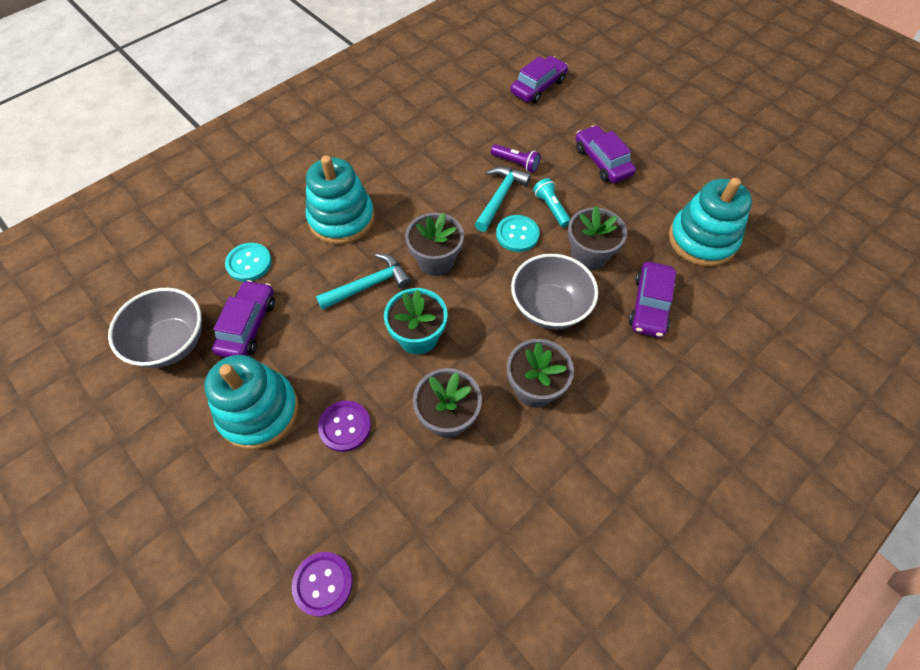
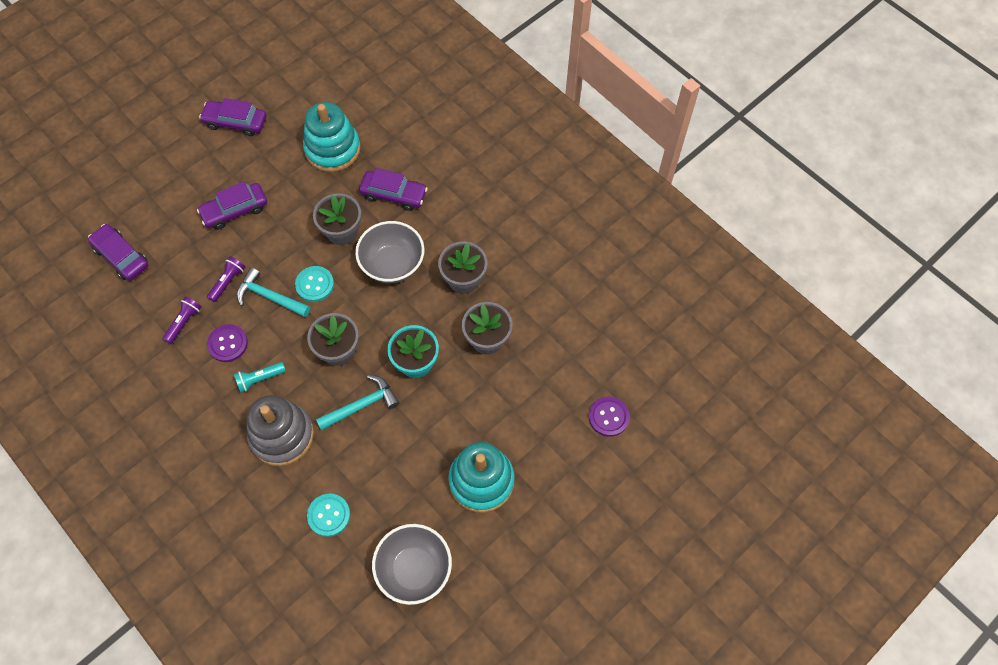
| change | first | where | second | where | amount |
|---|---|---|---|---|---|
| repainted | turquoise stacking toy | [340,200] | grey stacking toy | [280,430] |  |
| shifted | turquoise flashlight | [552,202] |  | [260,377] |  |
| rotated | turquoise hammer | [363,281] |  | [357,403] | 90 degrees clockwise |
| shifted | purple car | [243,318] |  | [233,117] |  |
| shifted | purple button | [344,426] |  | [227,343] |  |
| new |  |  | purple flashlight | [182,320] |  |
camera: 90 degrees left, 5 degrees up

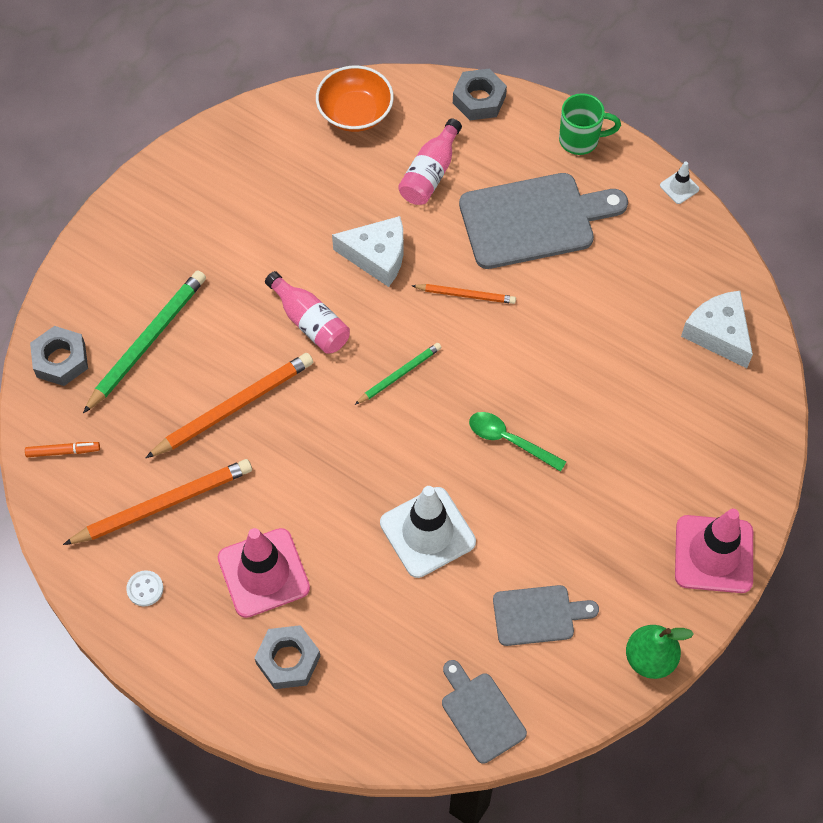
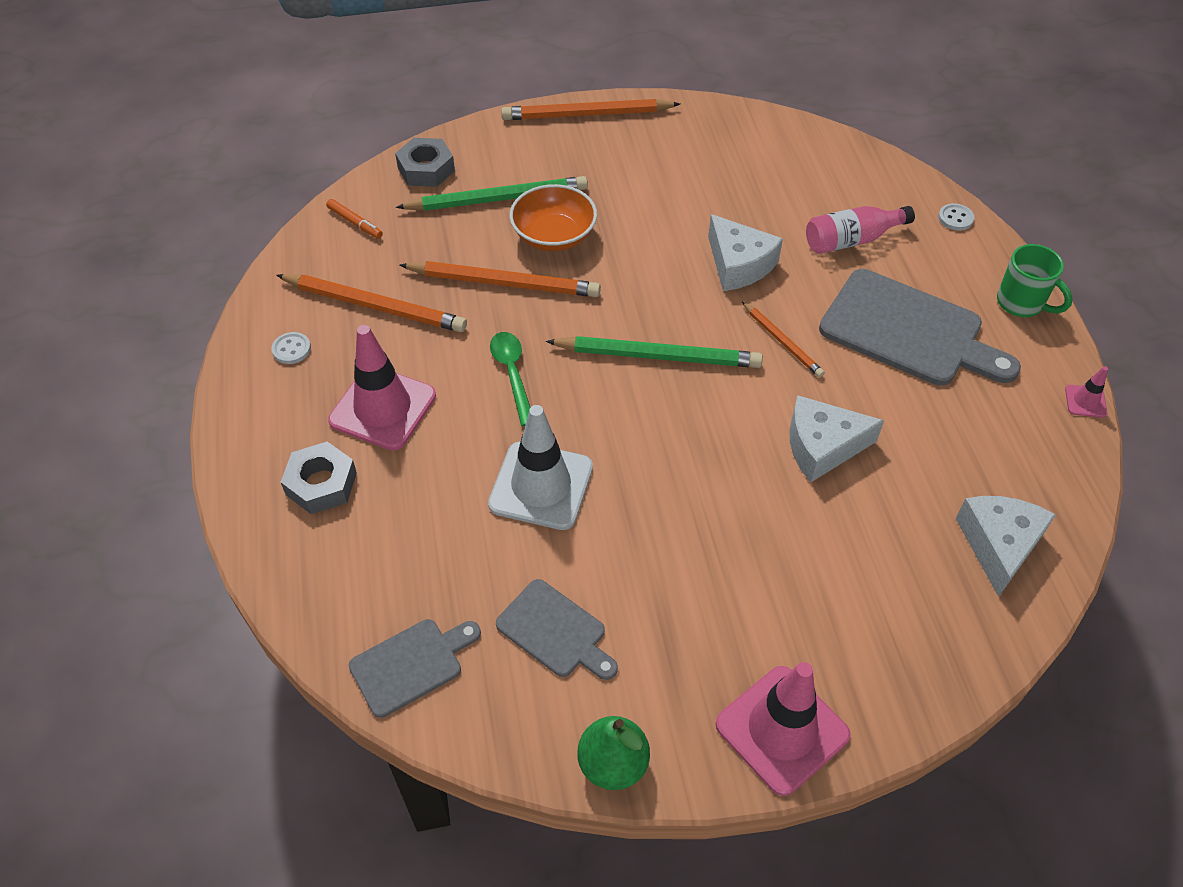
| change | first | where | second | where | amount |
|---|---|---|---|---|---|
| shifted | orange bowl | [355,99] |  | [553,217] |  |
| swapped | grey nut | [480,94] | white button | [956,217] |  |
| repainted | white traffic cone | [679,182] | pink traffic cone | [1086,392] |  |
| gone | pink bottle | [307,312] |  |  |  |
| scaled | green pencil | [398,374] |  | [654,352] | x1.78 |
| shifted | green spoon | [517,442] |  | [510,379] |  |
| rotated | grey cutting board | [484,712] |  | [415,668] | 45 degrees clockwise |
| new |  |  | orange pencil | [590,109] |  |
| new |  |  | white cheese | [836,438] |  |
camera: 45 degrees right, 10 degrees down

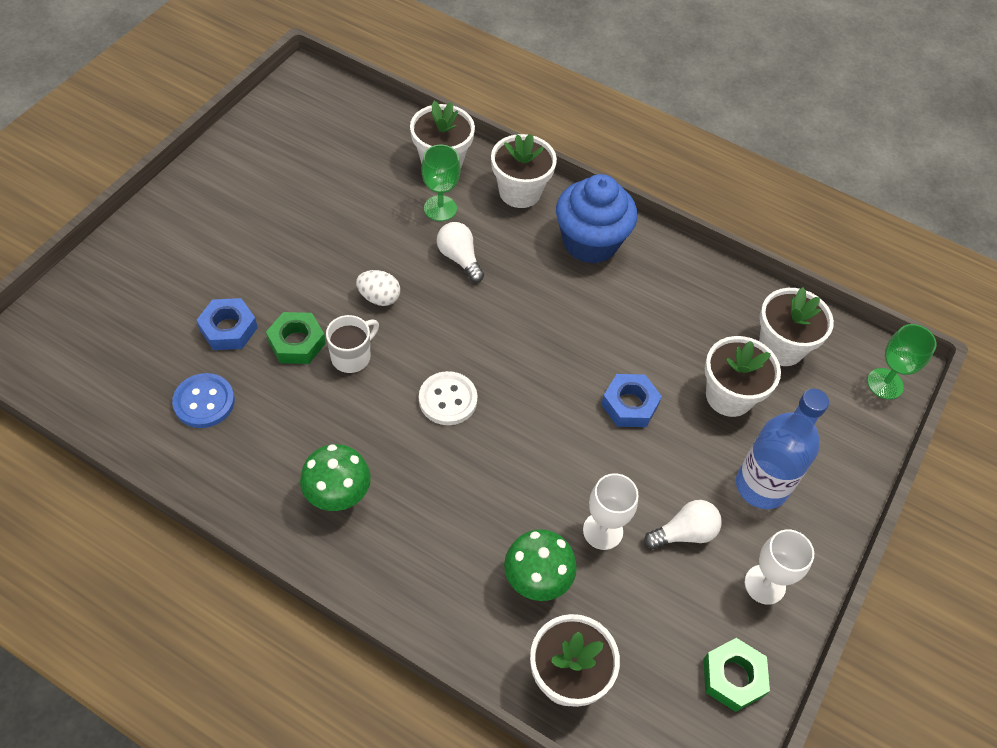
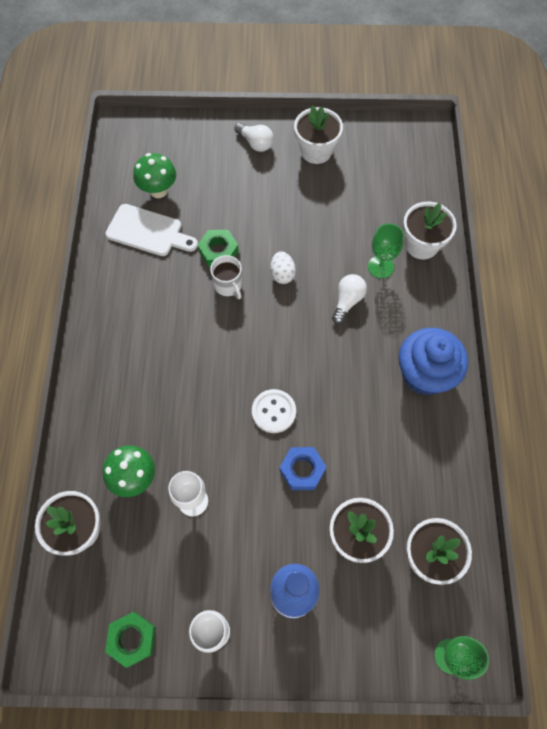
| change | first | where | second | where | amount |
|---|---|---|---|---|---|
| shifted | white flower pot | [524,171] |  | [318,135] |  |
| gone | blue nut | [227,324] |  |  |  |
| rotated | white mug | [352,344] |  | [226,277] | 45 degrees clockwise |
| shifted | white button | [448,398] |  | [274,411] |  |
| swapped | blue button | [203,400] | white cutting board | [152,230] |  |
| shifted | green mushroom | [335,477] |  | [154,175] |  |
| shifted | white light bulb | [683,524] |  | [254,137] |  |
camera: 65 degrees right, 10 degrees up

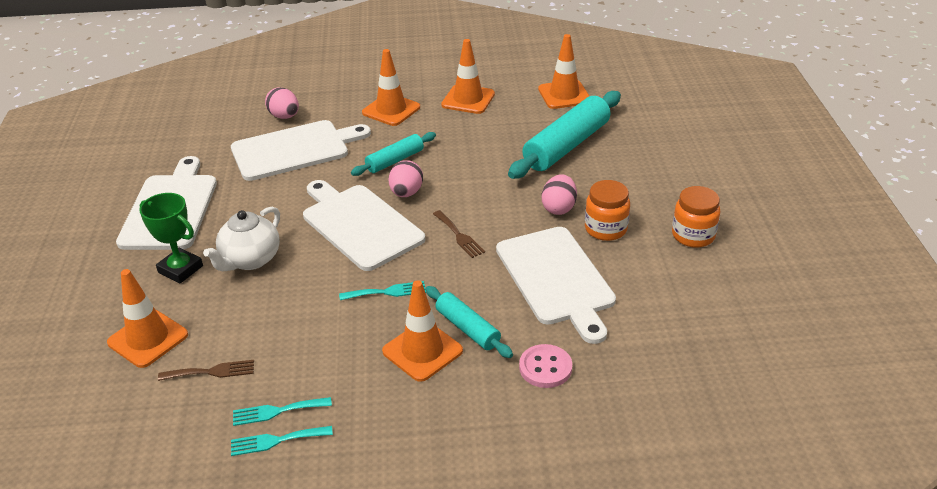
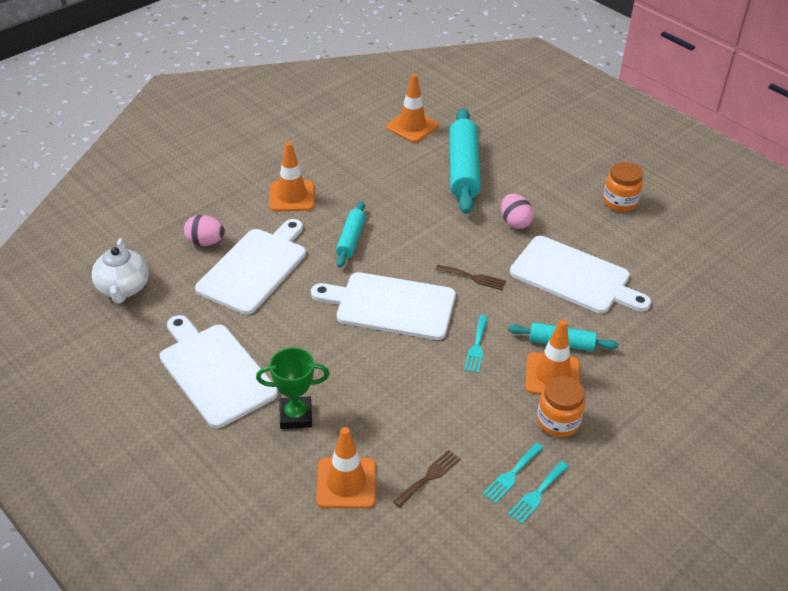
| change | first | where | second | where | amount |
|---|---|---|---|---|---|
| gone | orange traffic cone | [468,76] |  |  |  |
| gone | pink egg | [405,178] |  |  |  |
| shifted | orange jar | [607,210] |  | [561,406] |  |
| shifted | white teapot | [241,239] |  | [120,271] |  |
| rotated | turquoise fork | [382,290] |  | [476,344] | 150 degrees clockwise |
| gone | pink button | [545,366] |  |  |  |
camera: 40 degrees left, 5 degrees up

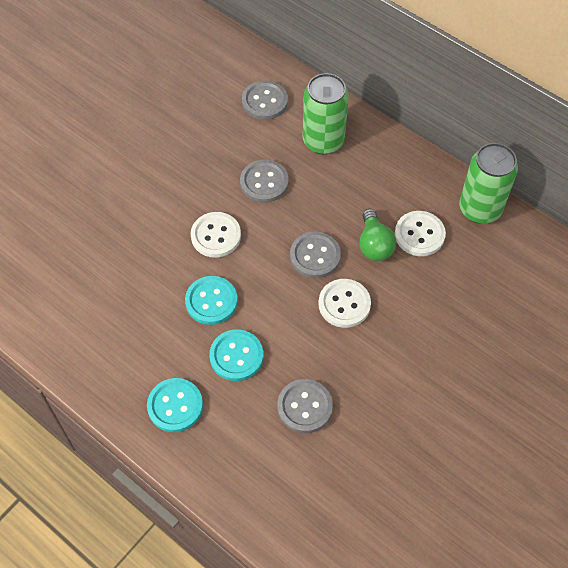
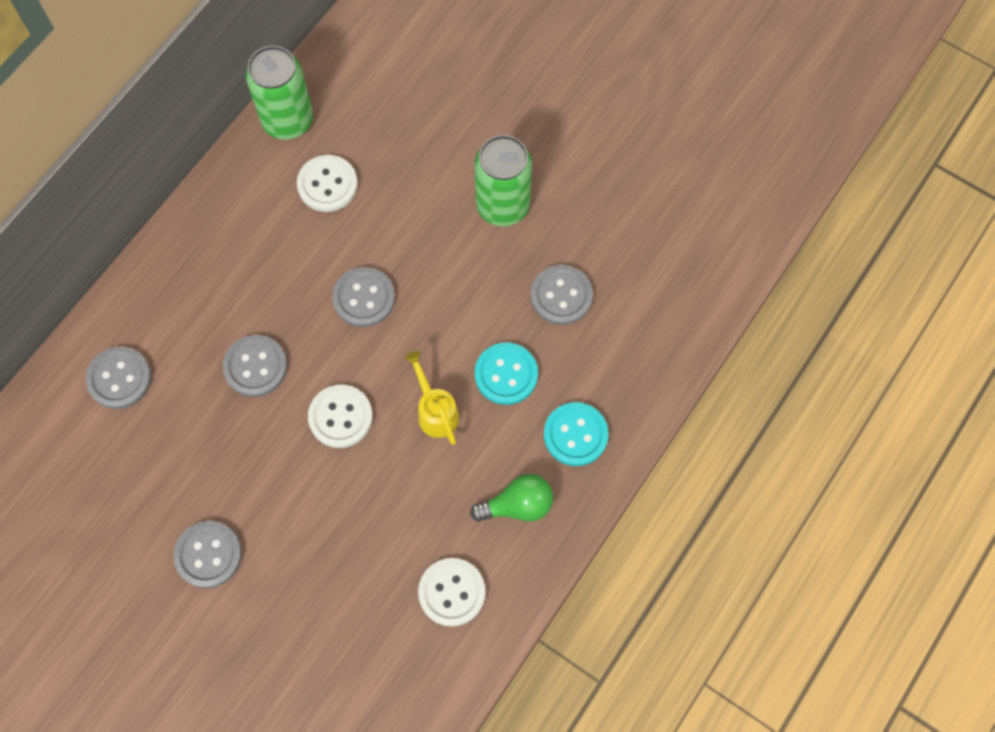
| change | first | where | second | where | amount |
|---|---|---|---|---|---|
| shifted | green can | [326,113] |  | [503,180] |  |
| shifted | green light bulb | [377,235] |  | [511,498] |  |
| swapped | turquoise button | [211,300] | yellow watering can | [432,398] |  |
| shifted | white button | [344,303] |  | [452,592] |  |
| new |  |  | grey button | [208,554] |  |
camera: 95 degrees left, 10 degrees up

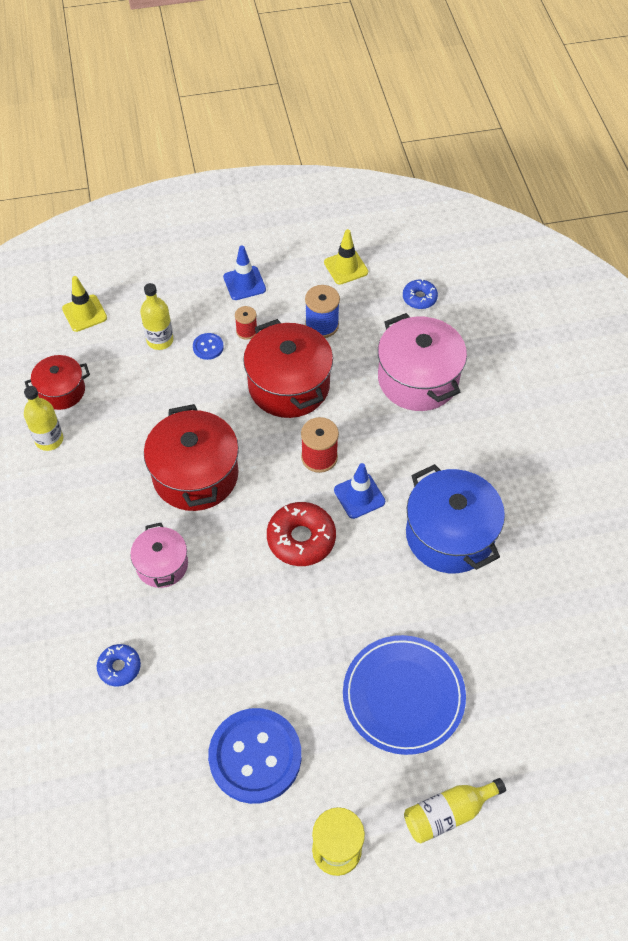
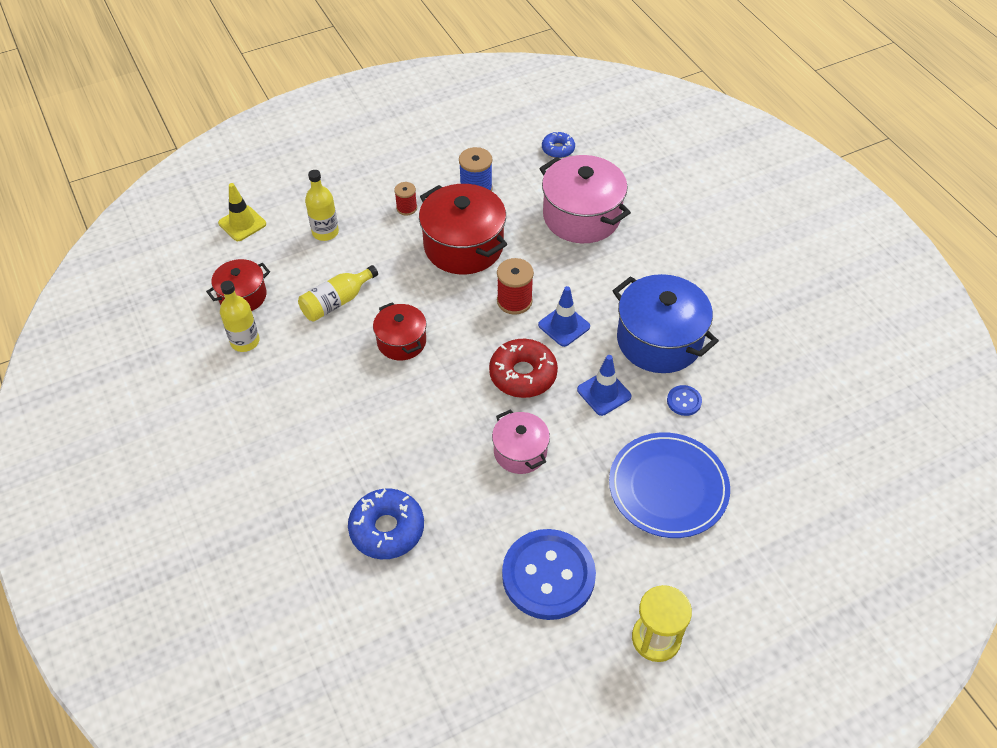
| change | first | where | second | where | amount |
|---|---|---|---|---|---|
| gone | yellow traffic cone | [346,257] |  |  |  |
| shifted | blue traffic cone | [244,273] |  | [604,385] |  |
| shifted | blue button | [208,346] |  | [684,400] |  |
| scaled | red pot | [191,457] |  | [399,331] | x0.58 |
| shifted | pink pot | [159,555] |  | [521,442] |  |
| scaled | blue donut | [119,665] |  | [386,523] | x1.71 |
| shifted | yellow bottle | [455,811] |  | [338,293] |  |
camera: 15 degrees left, 5 degrees down

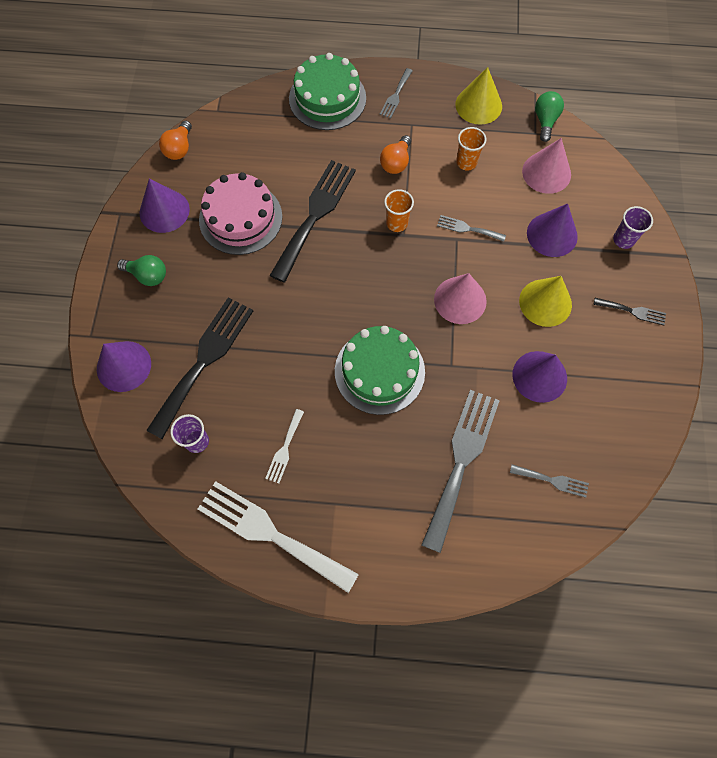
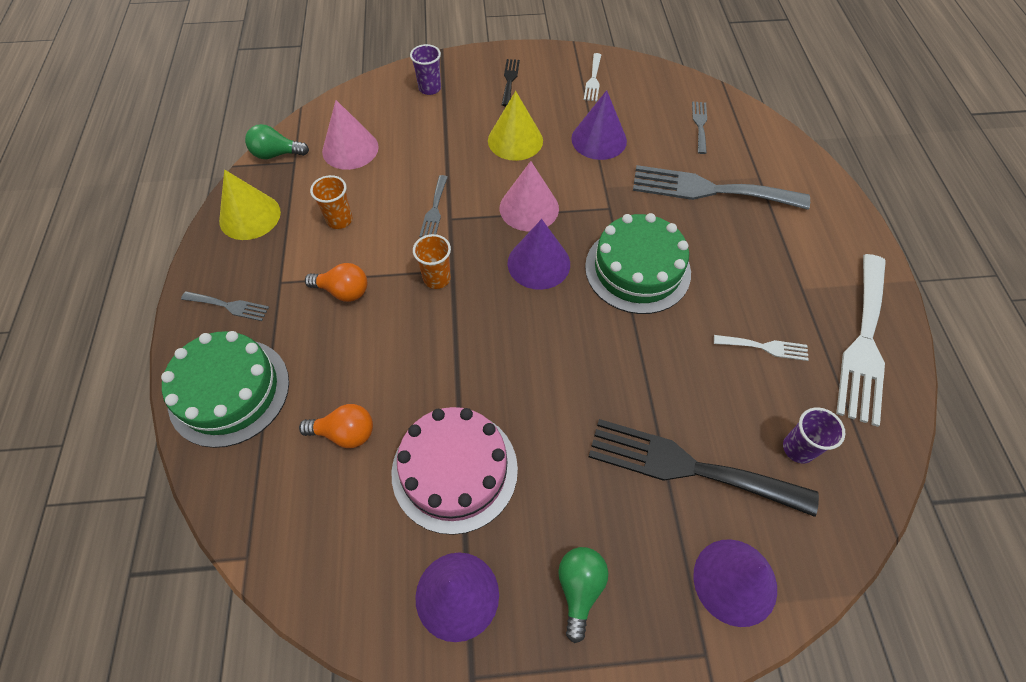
| change | first | where | second | where | amount |
|---|---|---|---|---|---|
| shifted | orange light bulb | [175,140] |  | [336,426] |  |
| gone | black fork | [312,221] |  |  |  |
| shifted | purple cone | [552,230] |  | [538,254] |  |
| new |  |  | white fork | [592,77] |  |
camera: 100 degrees left, 10 degrees down

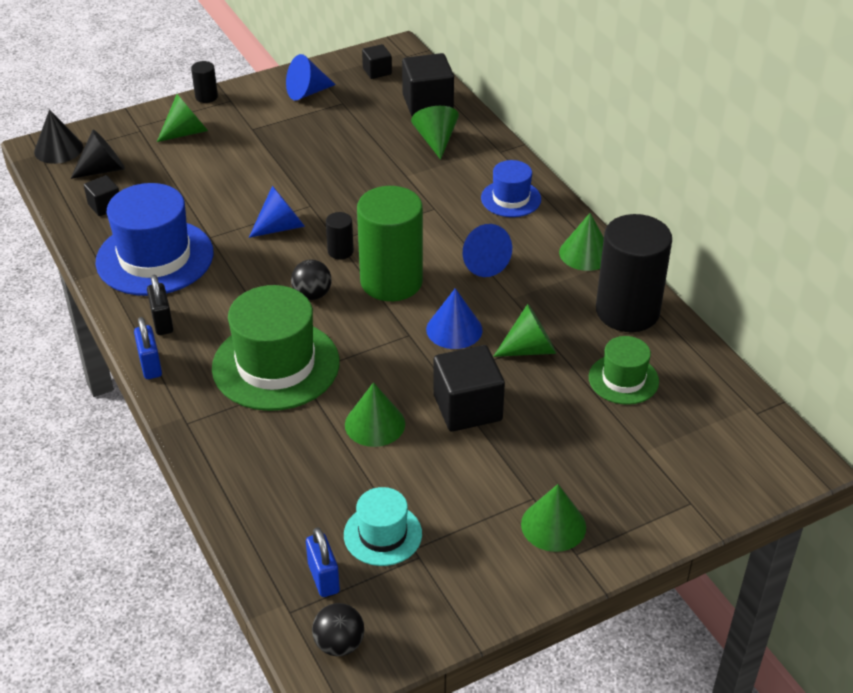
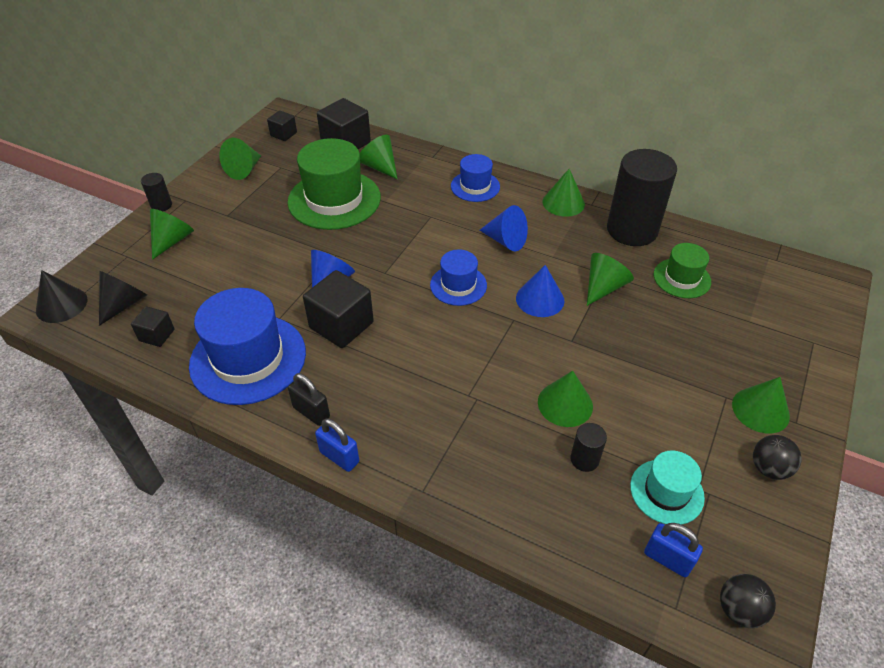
| change | first | where | second | where | amount |
|---|---|---|---|---|---|
| repainted | blue cone | [311,77] | green cone | [240,159] |  |
| swapped | green cylinder | [390,243] | blue hat | [458,278] |  |
| shifted | black cylinder | [340,235] |  | [588,447] |  |
| shifted | black ball | [311,280] |  | [777,457] |  |
| shifted | green hat | [276,348] |  | [334,184] |  |
| shifted | black cube | [469,388] |  | [338,309] |  |
camera: 35 degrees left, 5 degrees up

